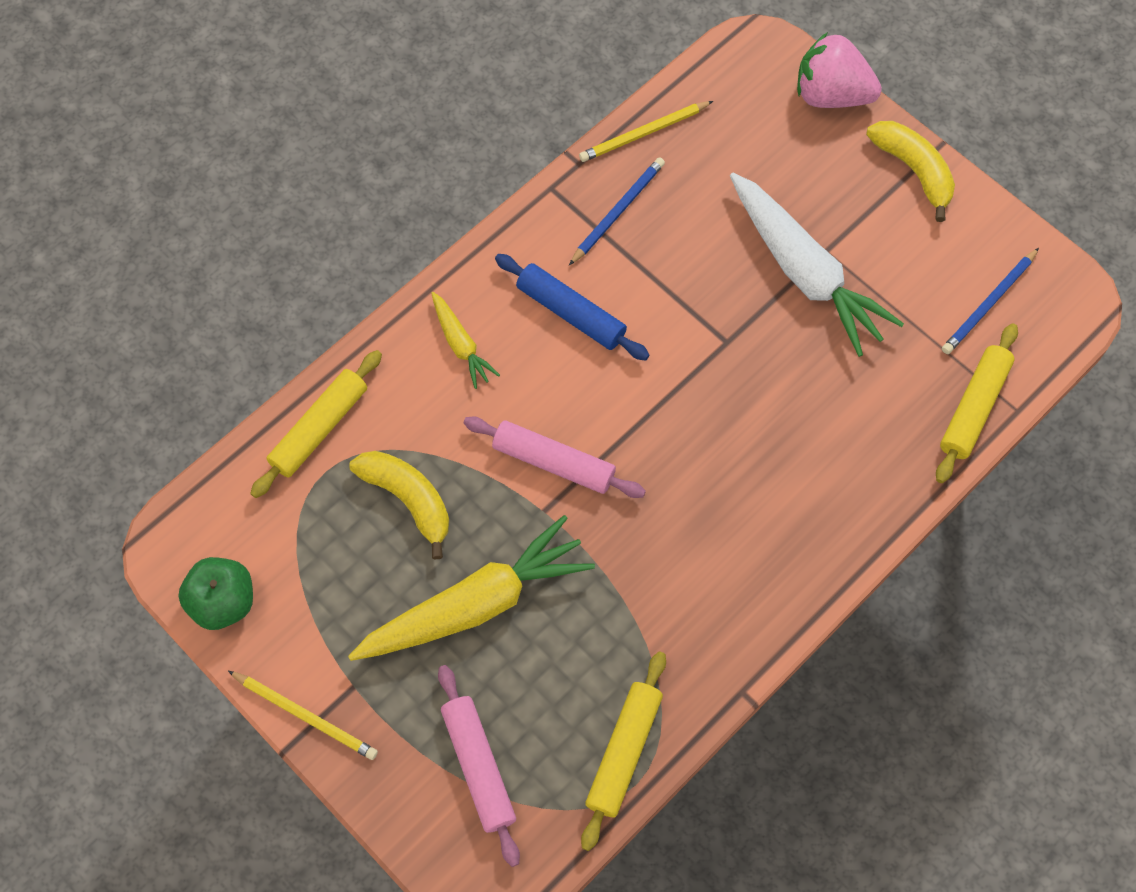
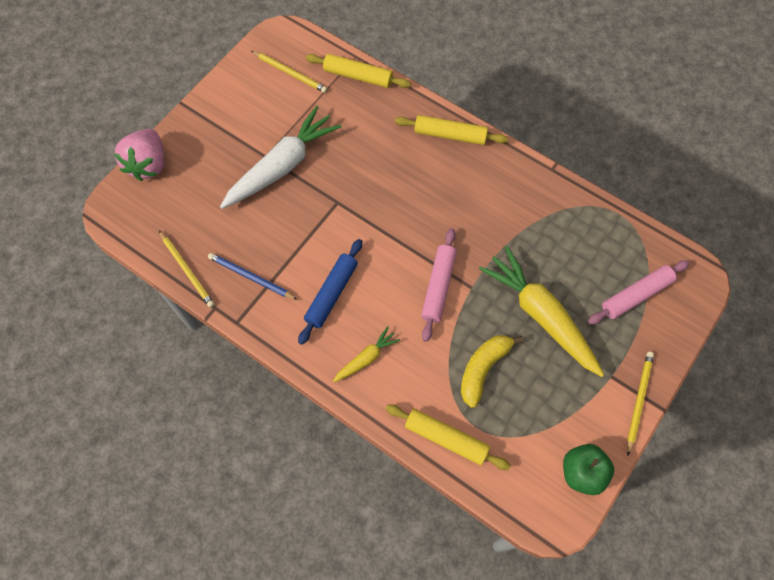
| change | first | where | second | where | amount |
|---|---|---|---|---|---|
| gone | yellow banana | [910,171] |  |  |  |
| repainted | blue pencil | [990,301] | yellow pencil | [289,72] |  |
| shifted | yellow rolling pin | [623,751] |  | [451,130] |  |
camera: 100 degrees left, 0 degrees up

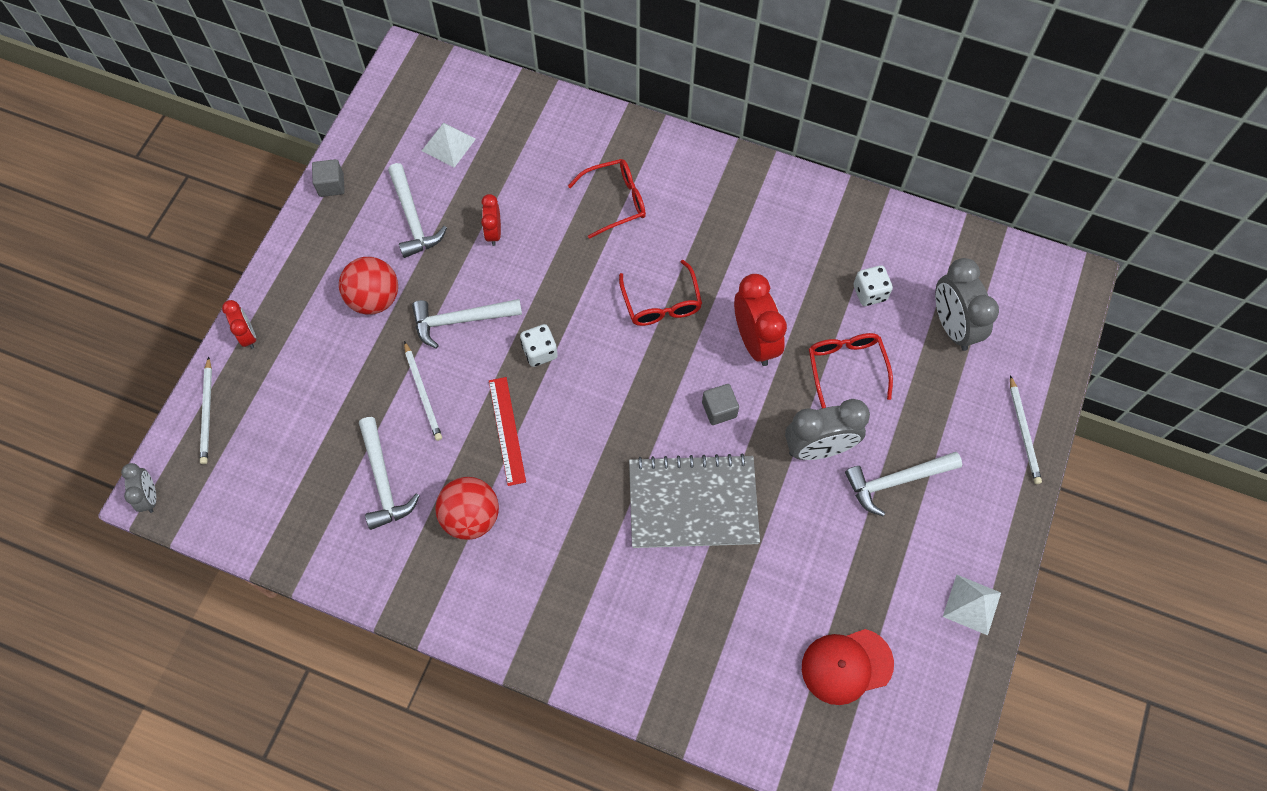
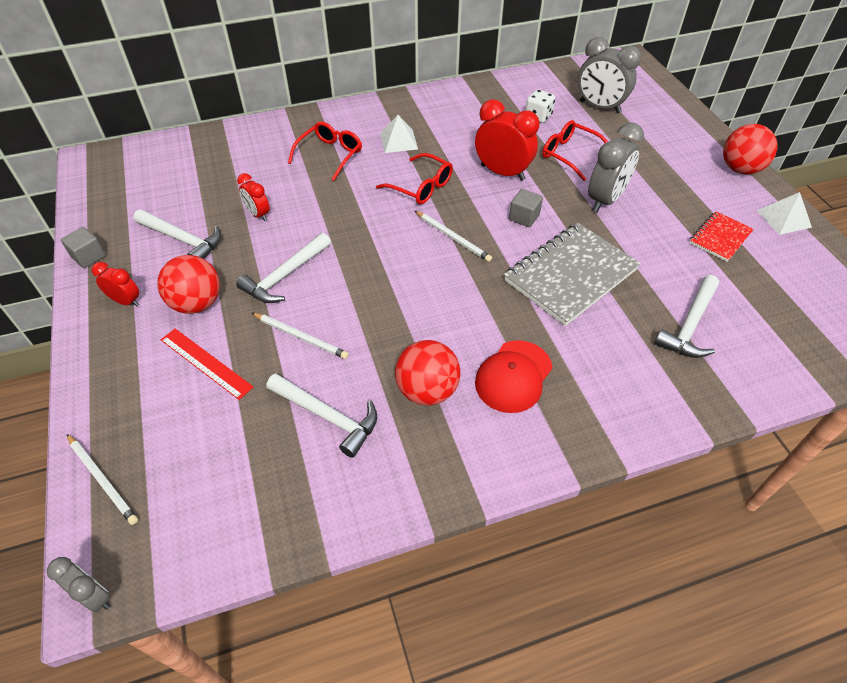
| change | first | where | second | where | amount |
|---|---|---|---|---|---|
| shifted | white pyramid | [449,145] |  | [399,134] |  |
| shifted | red clock | [239,324] |  | [115,284] |  |
| gone | white dice | [539,345] |  |  |  |
| shifted | white pencil | [1026,429] |  | [453,236] |  |
| shifted | red ruler | [507,431] |  | [207,364] |  |
| shifted | white hammer | [903,484] |  | [686,316] |  |
| shifted | red cap | [848,667] |  | [514,376] |  |
| new |  |  | red ball | [750,149] |  |
| new |  |  | red notebook | [722,236] |  |
camera: 40 degrees left, 15 degrees down

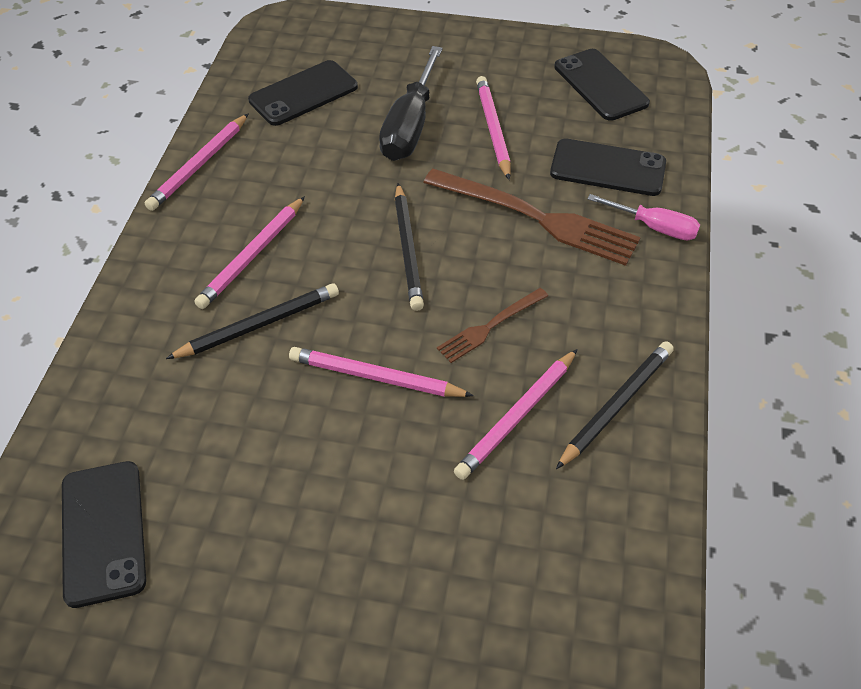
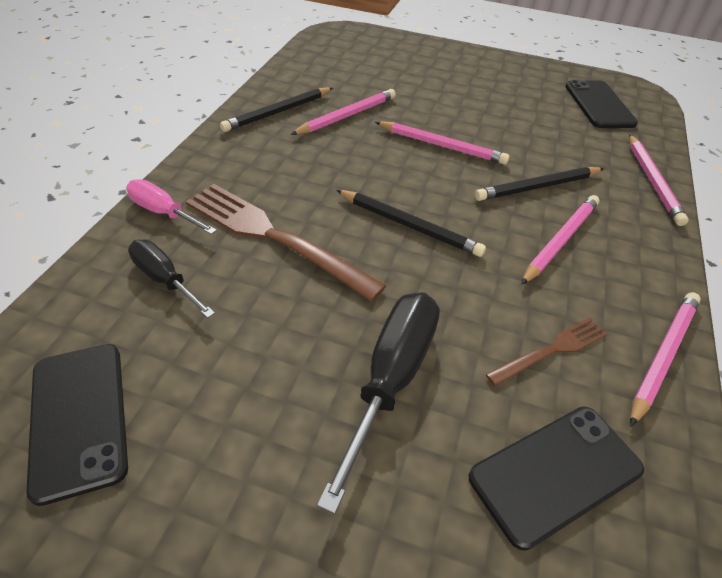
| change | first | where | second | where | amount |
|---|---|---|---|---|---|
| shifted | pink pencil | [493,128] |  | [659,180] |  |
| swapped | black phone | [608,167] | black screwdriver | [171,278] |  |
| rotated | black pencil | [409,247] |  | [411,223] | 120 degrees clockwise |
| shifted | brown fork | [492,325] |  | [547,352] |  |
camera: 175 degrees left, 5 degrees down

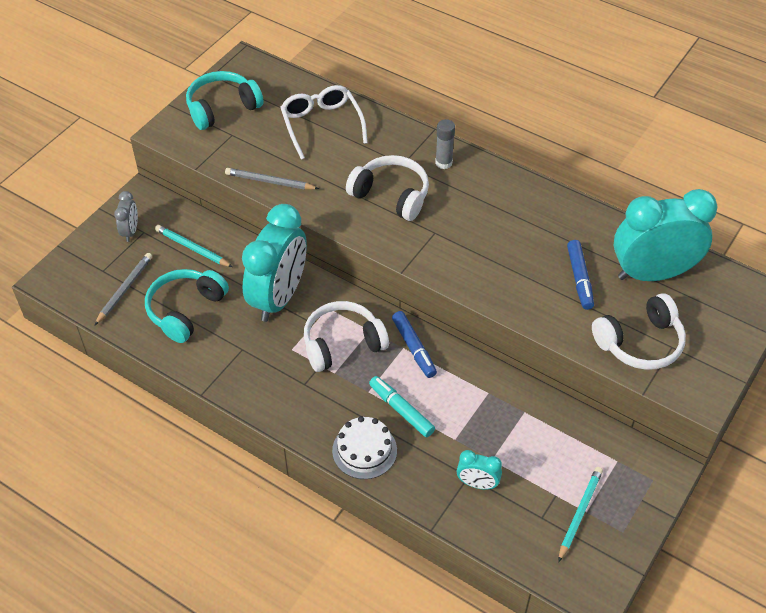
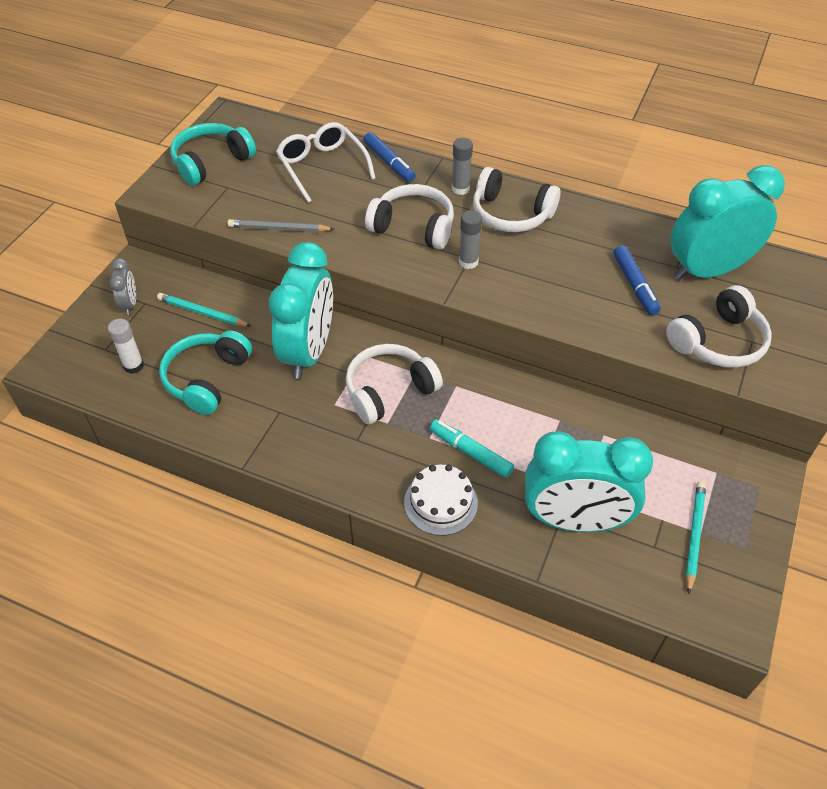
| change | first | where | second | where | amount |
|---|---|---|---|---|---|
| swapped | grey pencil | [123,289] | white glue stick | [126,346] |  |
| shifted | blue marker | [414,344] |  | [390,157] |  |
| scaled | turquoise clock | [479,470] |  | [589,481] | x2.26 |
| new |  |  | white headphones | [516,199] |  |
| new |  |  | grey glue stick | [470,239] |  |
camera: 10 degrees left, 0 degrees up

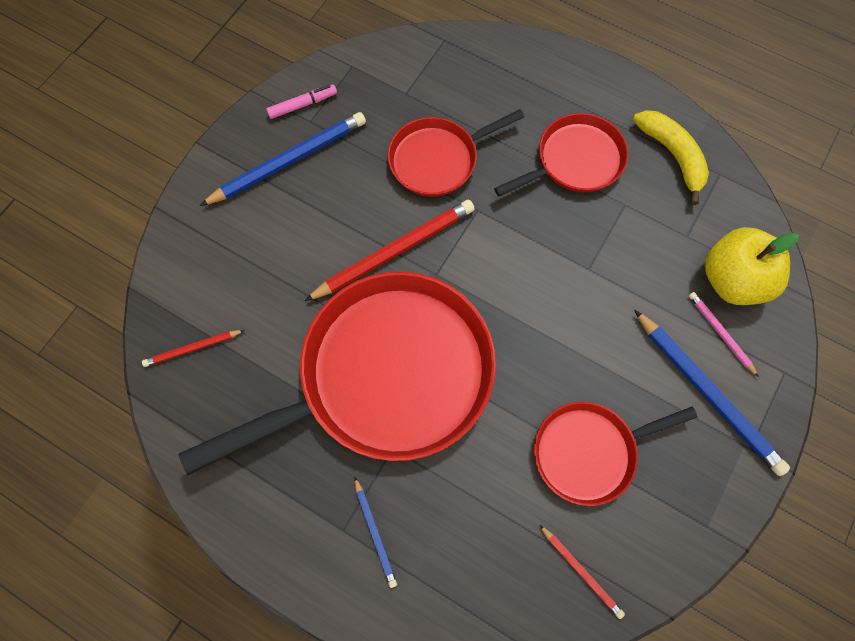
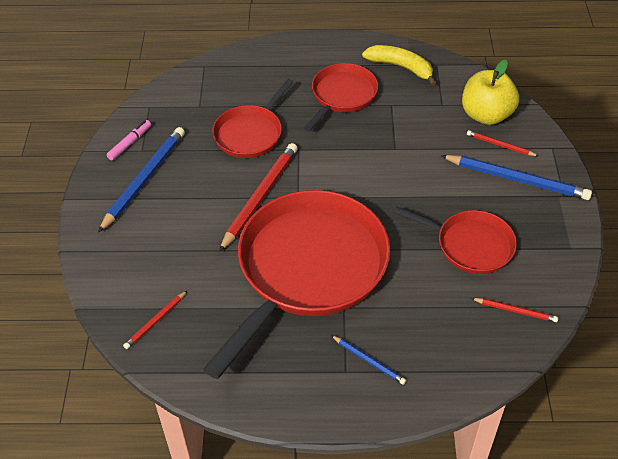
| change | first | where | second | where | amount |
|---|---|---|---|---|---|
| repainted | pink pencil | [724,334] | red pencil | [502,143] |  |
| rotated | red pan | [616,454] |  | [455,240] | 105 degrees counterclockwise |
camera: 30 degrees left, 20 degrees down

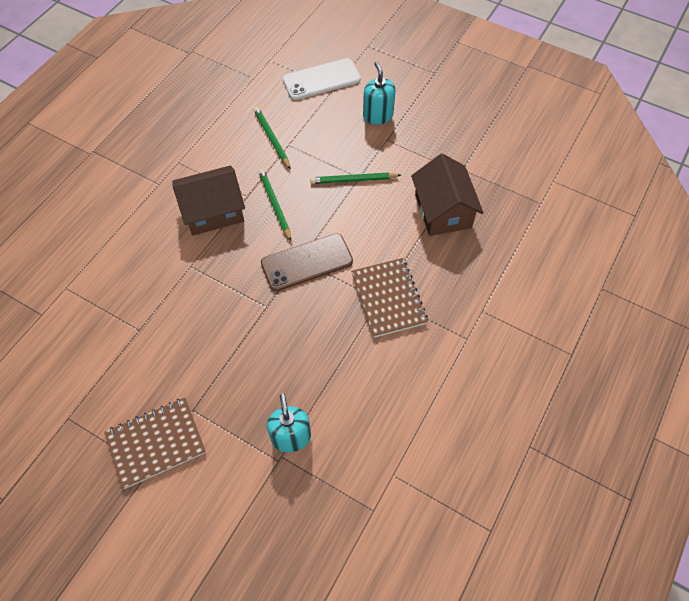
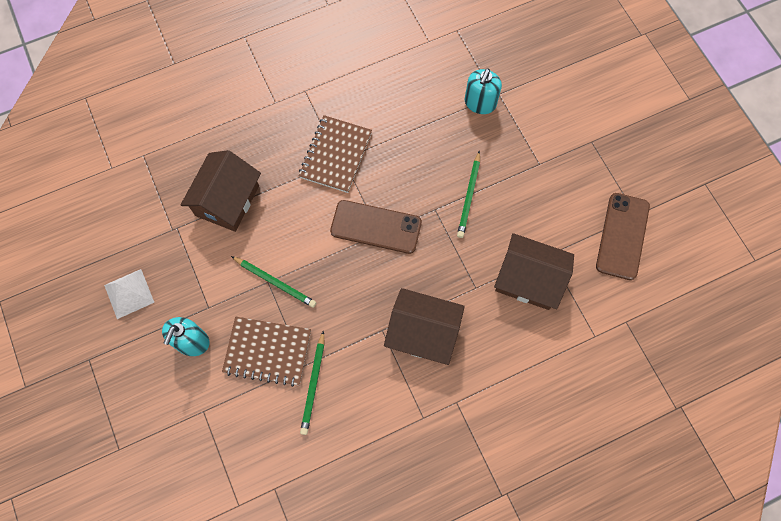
| change | first | where | second | where | amount |
|---|---|---|---|---|---|
| gone | white phone | [322,79] |  |  |  |
| shifted | green pencil | [274,205] |  | [468,194] |  |
| shifted | brown notebook | [155,443] |  | [266,352] |  |
| new |  |  | brown phone | [623,236] |  |
| new |  |  | brown house | [534,271] |  |
| new |  |  | white pyramid | [129,294] |  |
camera: 145 degrees left, 10 degrees up

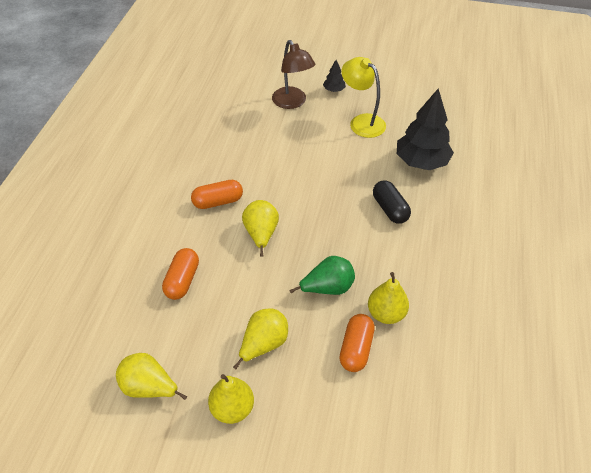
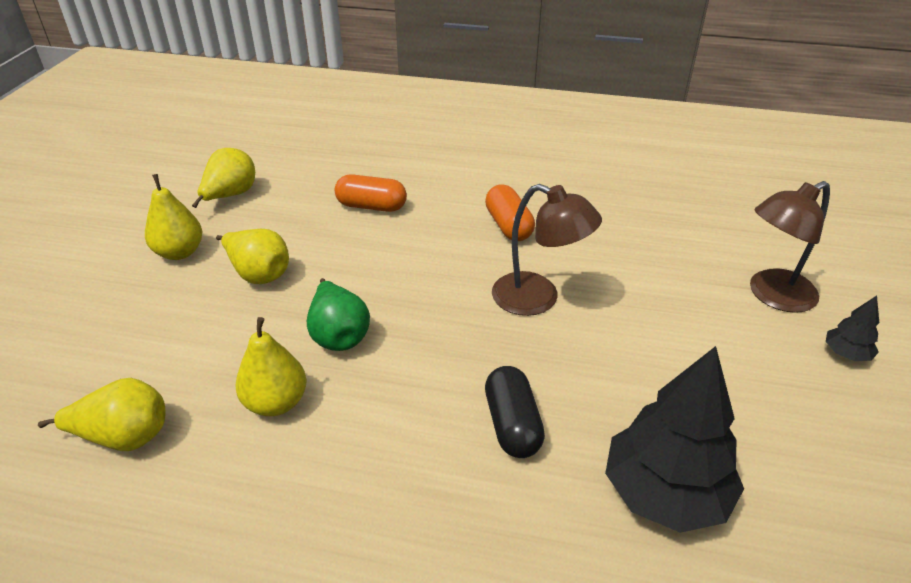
| change | first | where | second | where | amount |
|---|---|---|---|---|---|
| gone | yellow lamp | [363,97] |  |  |  |
| rotated | black capsule | [392,202] |  | [515,412] | 75 degrees counterclockwise |
| shifted | yellow pear | [260,228] |  | [101,414] |  |
| gone | orange capsule | [357,343] |  |  |  |
| new |  |  | brown lamp | [547,250] |  |
camera: 90 degrees right, 10 degrees down

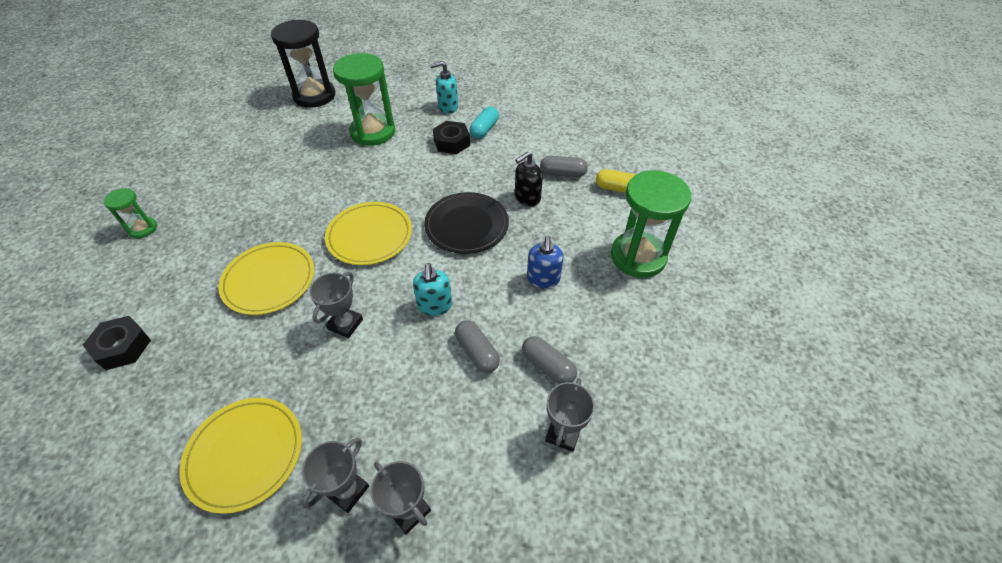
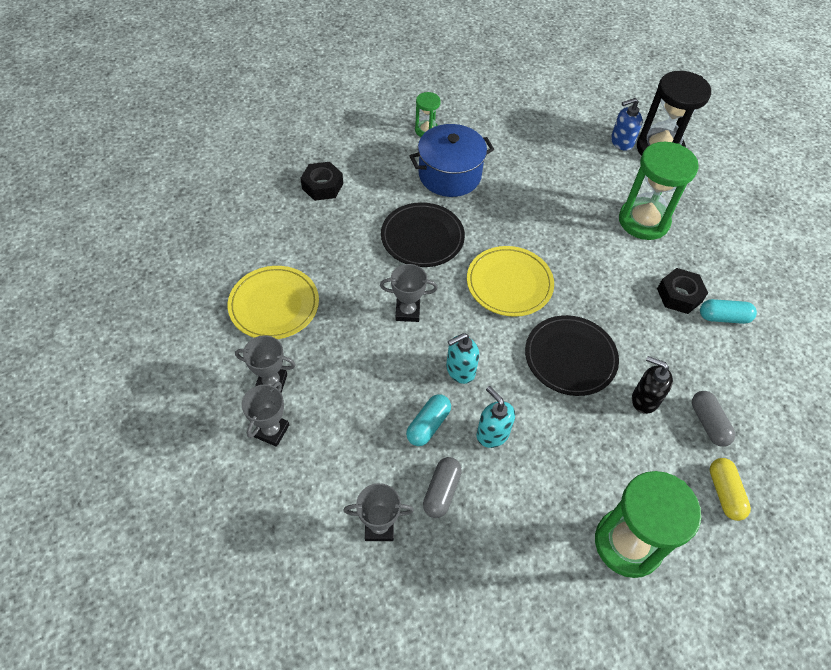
| change | first | where | second | where | amount |
|---|---|---|---|---|---|
| shifted | turquoise soap dispenser | [444,87] |  | [495,417] |  |
| shifted | blue soap dispenser | [545,262] |  | [627,124] |  |
| repainted | yellow plate | [266,278] | black plate | [423,234] |  |
| repainted | grey capsule | [477,346] | turquoise capsule | [428,420] |  |
| new |  |  | blue pot | [452,160] |  |
camera: 65 degrees right, 5 degrees up

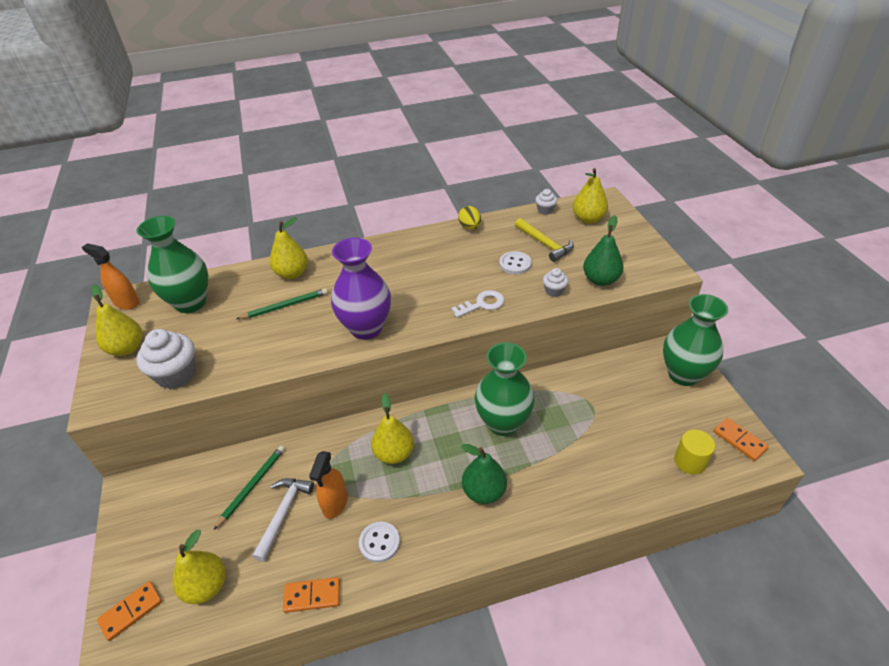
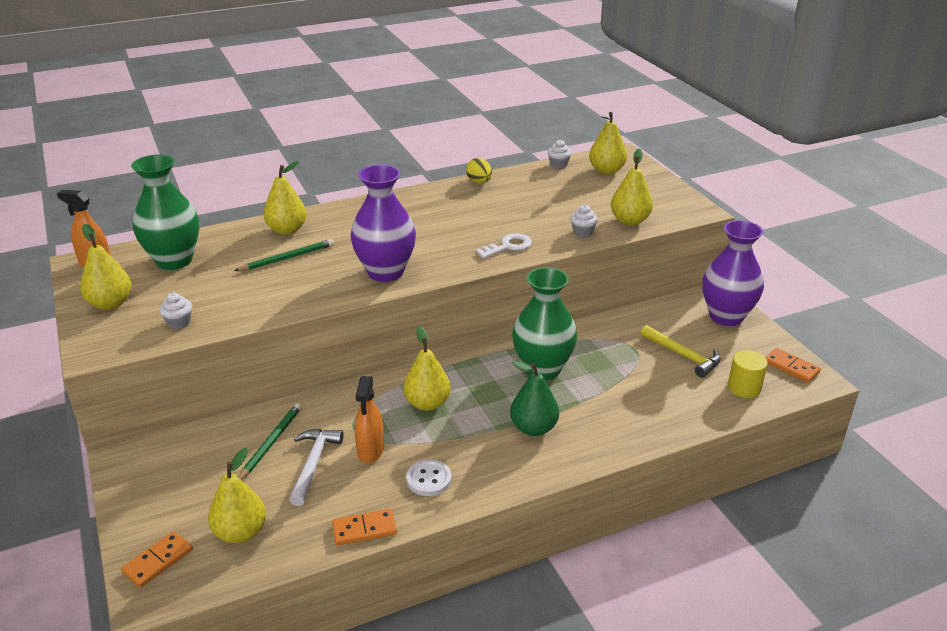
| change | first | where | second | where | amount |
|---|---|---|---|---|---|
| repainted | green pear | [603,250] | yellow pear | [632,187] |  |
| shifted | yellow hammer | [544,240] |  | [681,351] |  |
| gone | white button | [515,263] |  |  |  |
| repainted | green vase | [695,340] | purple vase | [733,273] |  |
| scaled | white cupcake | [166,359] |  | [175,311] | x0.52 |
camera: 10 degrees left, 10 degrees down

